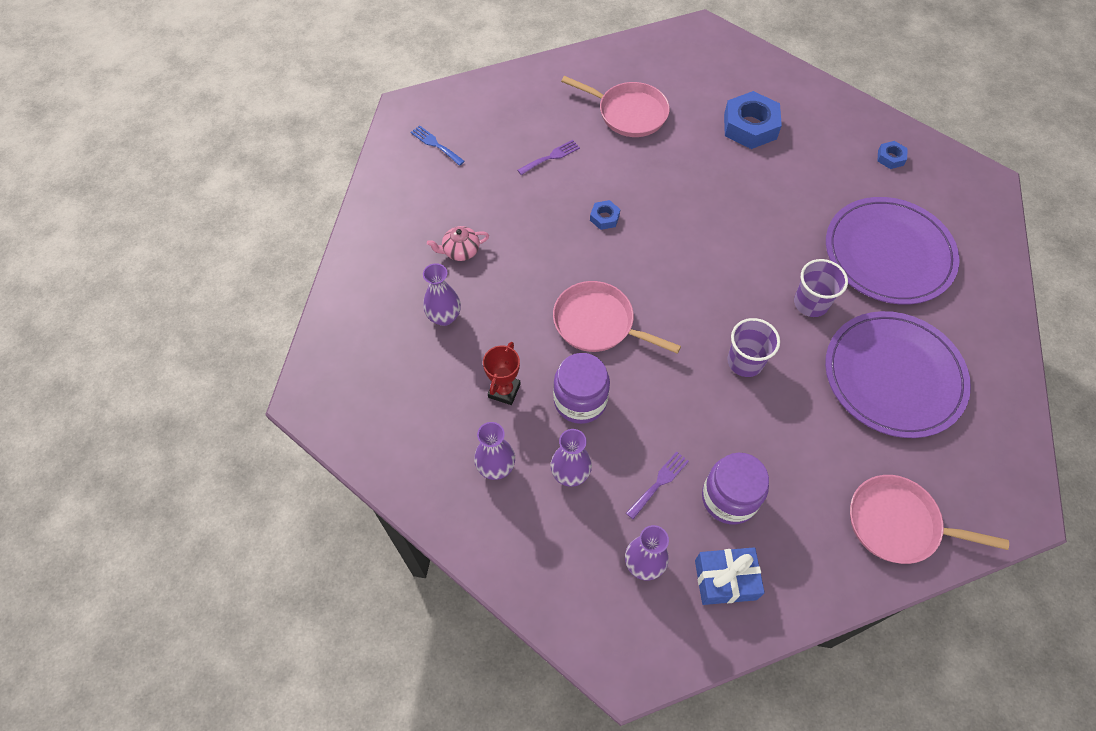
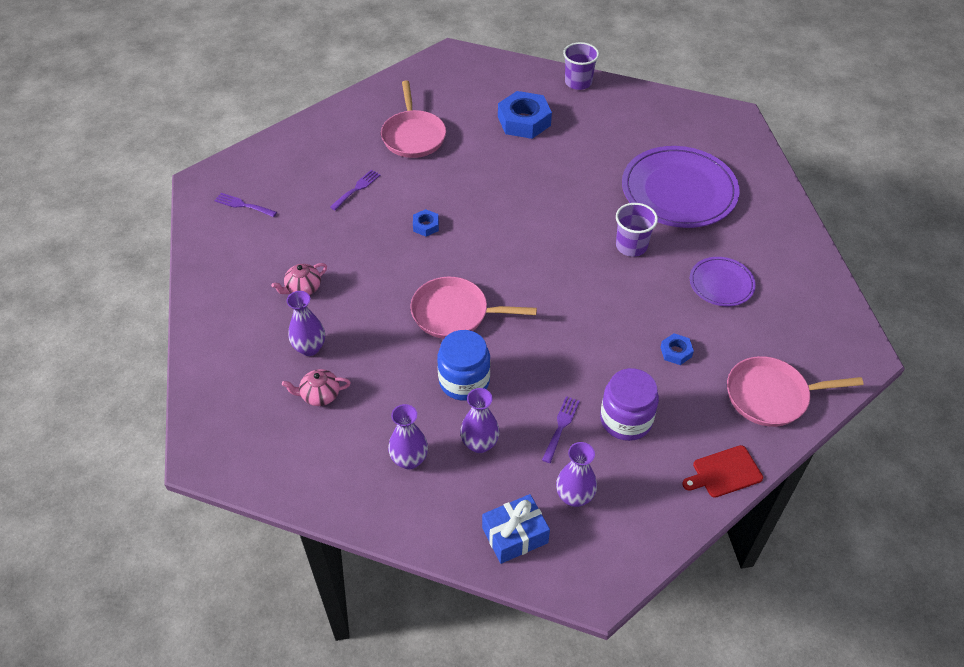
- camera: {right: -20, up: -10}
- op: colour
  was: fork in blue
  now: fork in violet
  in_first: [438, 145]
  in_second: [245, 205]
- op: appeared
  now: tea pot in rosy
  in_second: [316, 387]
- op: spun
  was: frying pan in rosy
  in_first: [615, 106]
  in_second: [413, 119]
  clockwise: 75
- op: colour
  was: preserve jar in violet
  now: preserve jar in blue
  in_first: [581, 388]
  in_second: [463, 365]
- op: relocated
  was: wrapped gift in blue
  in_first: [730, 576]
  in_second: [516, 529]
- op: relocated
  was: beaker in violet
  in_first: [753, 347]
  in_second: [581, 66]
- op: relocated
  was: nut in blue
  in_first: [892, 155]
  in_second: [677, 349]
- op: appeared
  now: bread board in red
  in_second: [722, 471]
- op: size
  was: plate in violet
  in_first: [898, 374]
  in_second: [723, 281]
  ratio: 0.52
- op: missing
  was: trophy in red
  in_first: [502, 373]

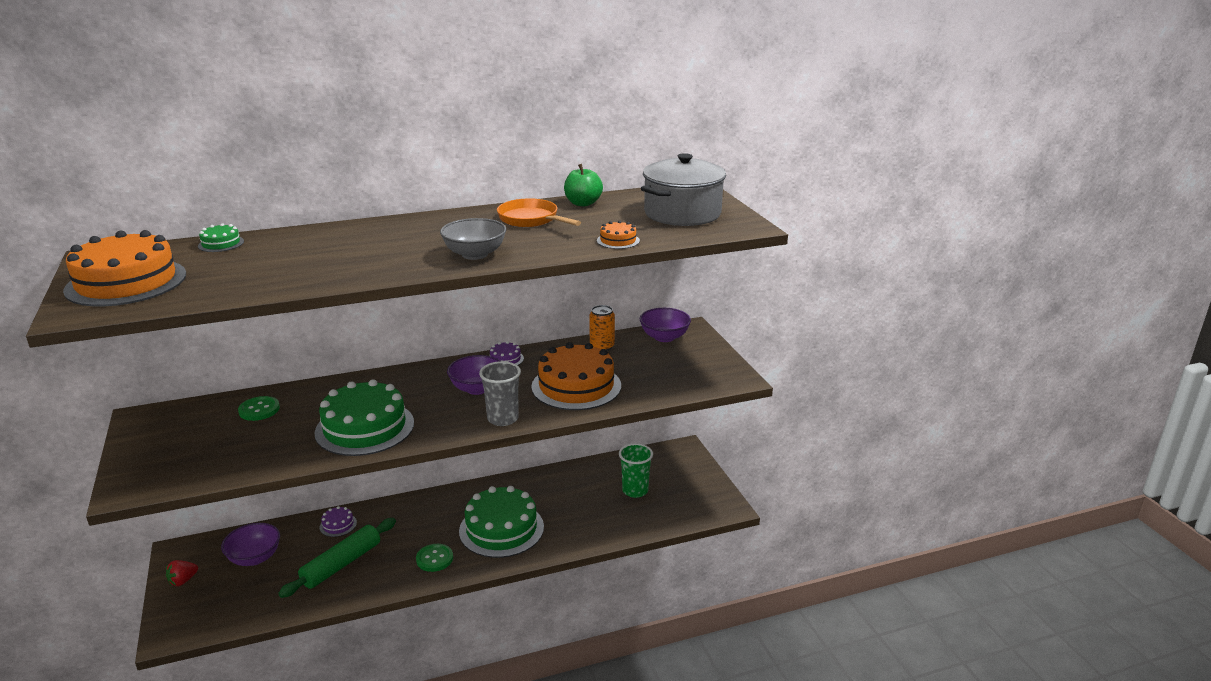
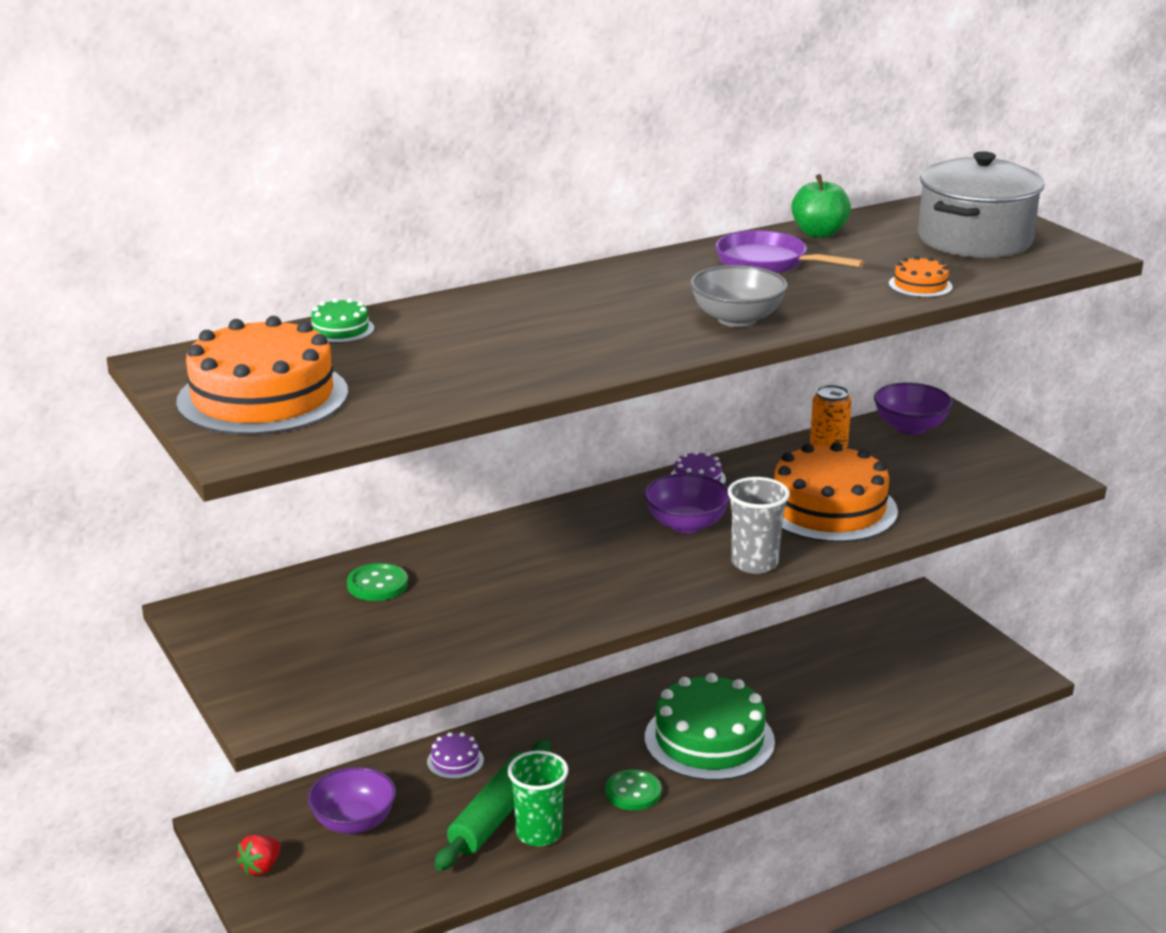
- camera: {right: -10, up: 0}
- op: relocated
  was: beaker in leaf-green
  in_first: [636, 470]
  in_second: [538, 799]
- op: colour
  was: frying pan in bright orange
  now: frying pan in violet
  in_first: [539, 212]
  in_second: [790, 251]
- op: missing
  was: gateau in leaf-green
  in_first: [364, 417]

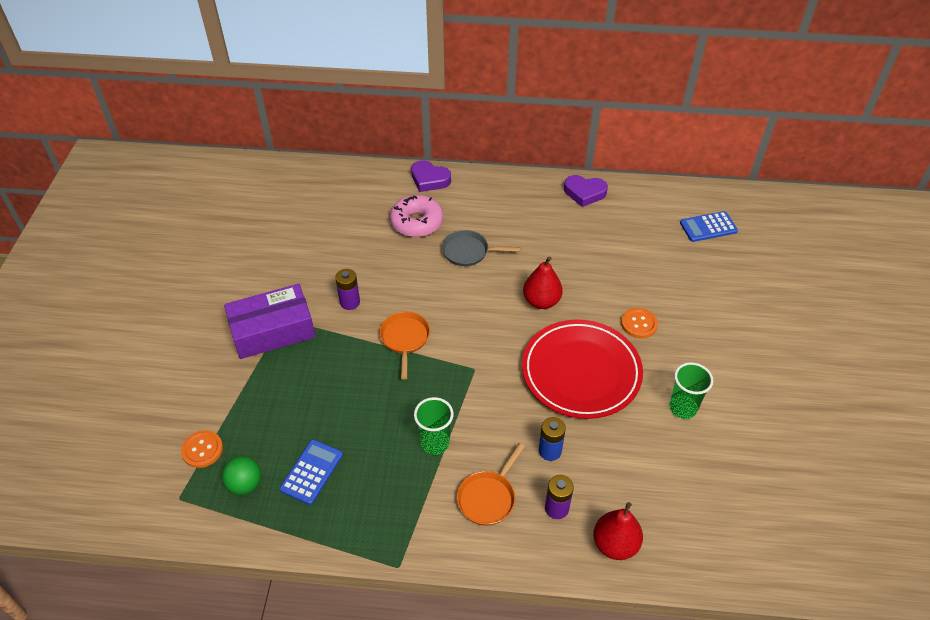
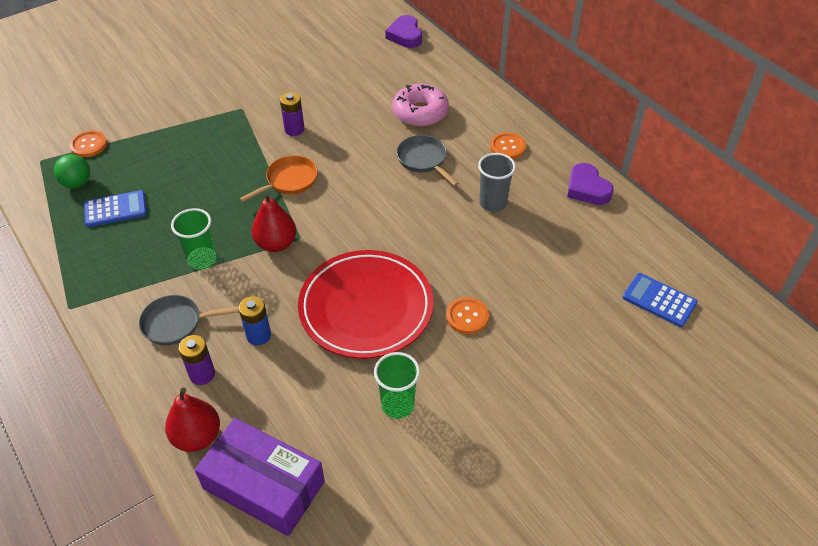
- camera: {right: 50, up: 0}
- op: colour
  was: frying pan in bright orange
  now: frying pan in ash-grey
  in_first: [491, 484]
  in_second: [189, 320]
- op: relocated
  was: parcel in violet
  in_first: [270, 321]
  in_second: [260, 477]
- op: relocated
  was: toy pear in red
  in_first: [543, 283]
  in_second: [273, 222]
- op: relocated
  was: love heart in violet
  in_first: [431, 176]
  in_second: [403, 31]
- op: appeared
  now: beaker in ash-grey
  in_second: [497, 182]
- op: appeared
  now: sewing button in bright orange
  in_second: [508, 145]

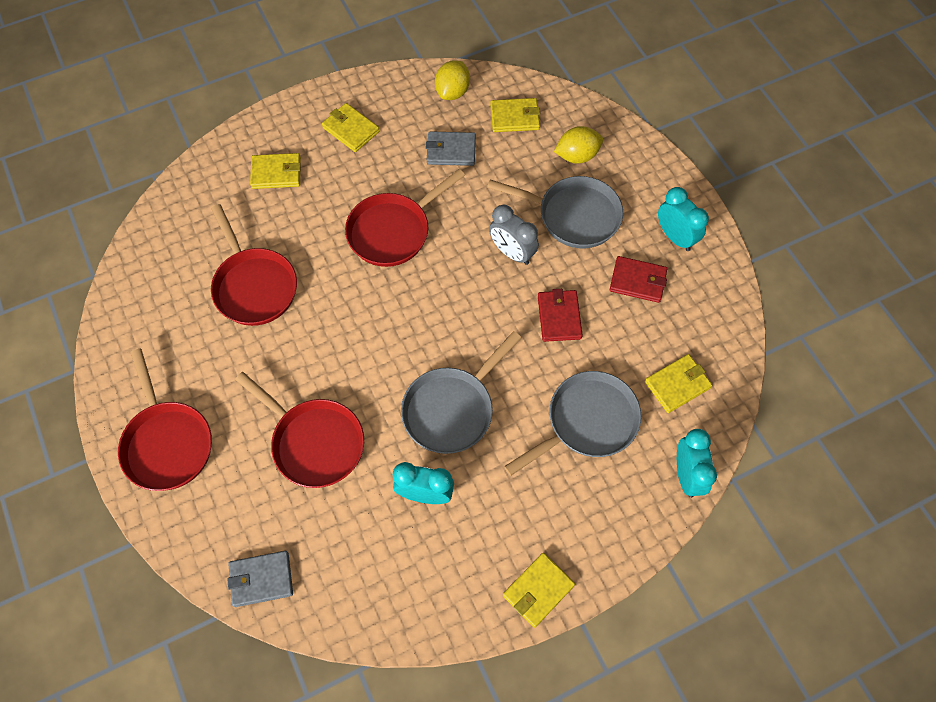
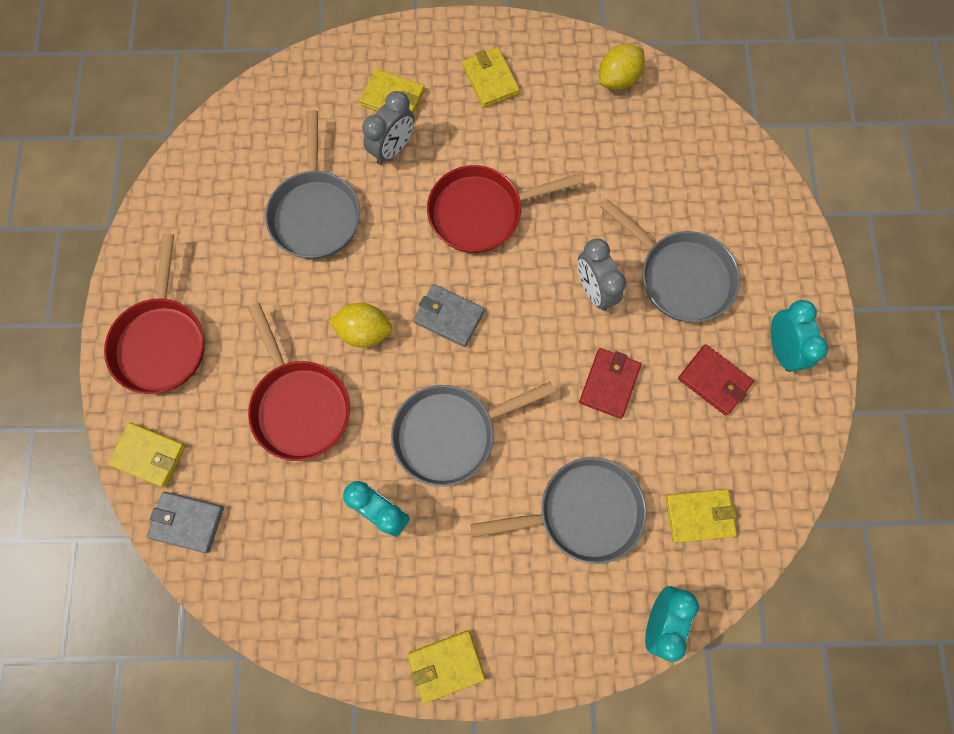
- camera: {right: 25, up: 10}
- op: relocated
  was: card wallet in yellow
  in_first: [515, 115]
  in_second: [147, 455]
- op: colour
  was: frying pan in red
  now: frying pan in ash-grey
  in_first: [254, 265]
  in_second: [312, 184]
- op: relocated
  was: toy lemon in yellow
  in_first: [578, 145]
  in_second: [360, 325]
- op: appeared
  now: bedside clock in ash-grey
  in_second: [388, 128]
- op: relocated
  was: card wallet in ash-grey
  in_first: [451, 148]
  in_second: [449, 315]

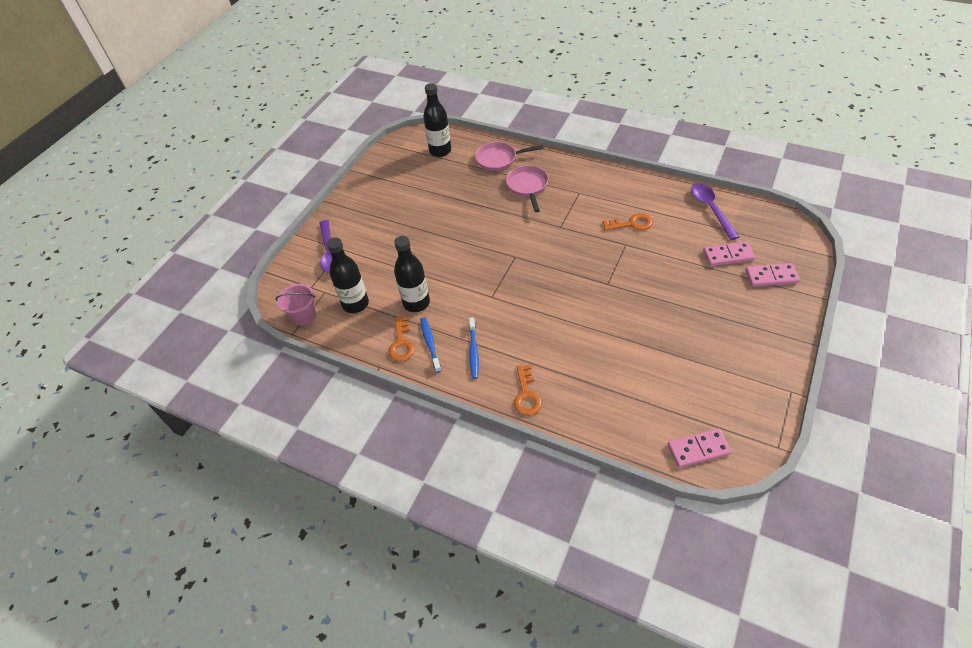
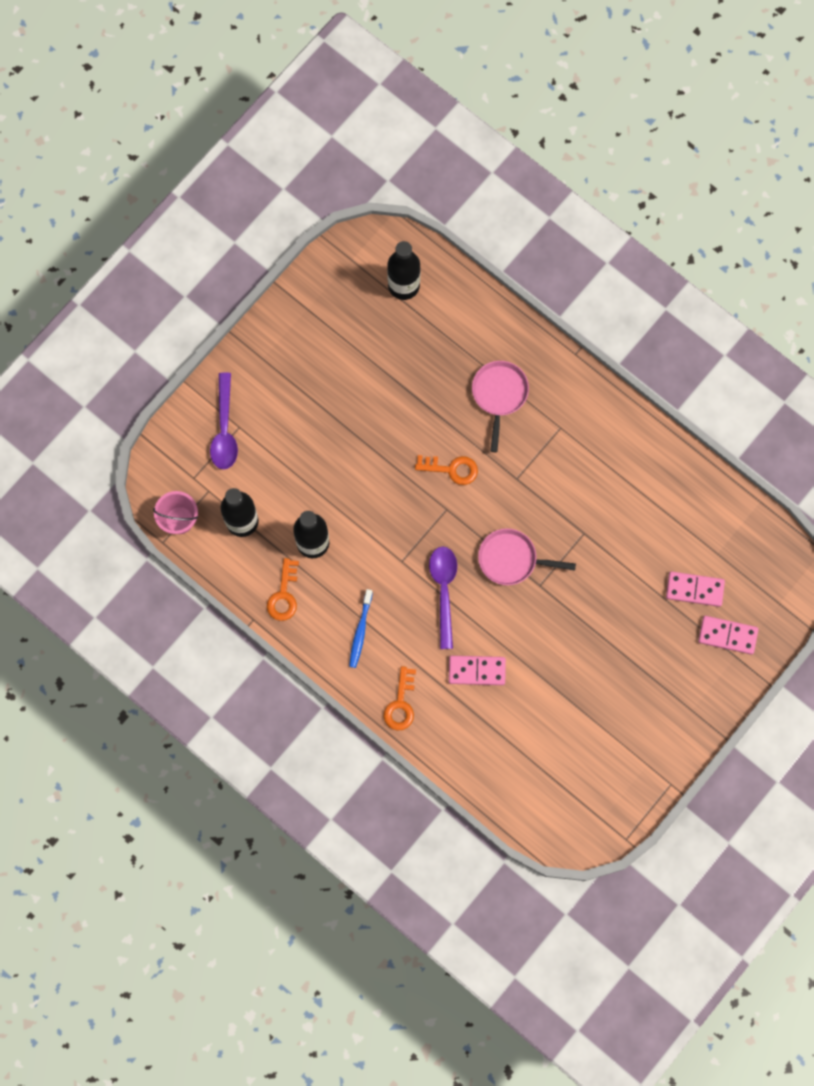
- camera: {right: 10, up: 25}
- op: relocated
  was: latchkey in bright orange
  in_first: [628, 222]
  in_second: [446, 470]
- op: relocated
  was: teaspoon in violet
  in_first: [715, 211]
  in_second: [443, 597]
- op: relocated
  was: domino piece in rosy
  in_first: [700, 448]
  in_second: [477, 670]
- op: relocated
  was: frying pan in rosy
  in_first: [509, 156]
  in_second: [527, 556]
- op: missing
  was: dental brush in blue
  in_first: [430, 345]

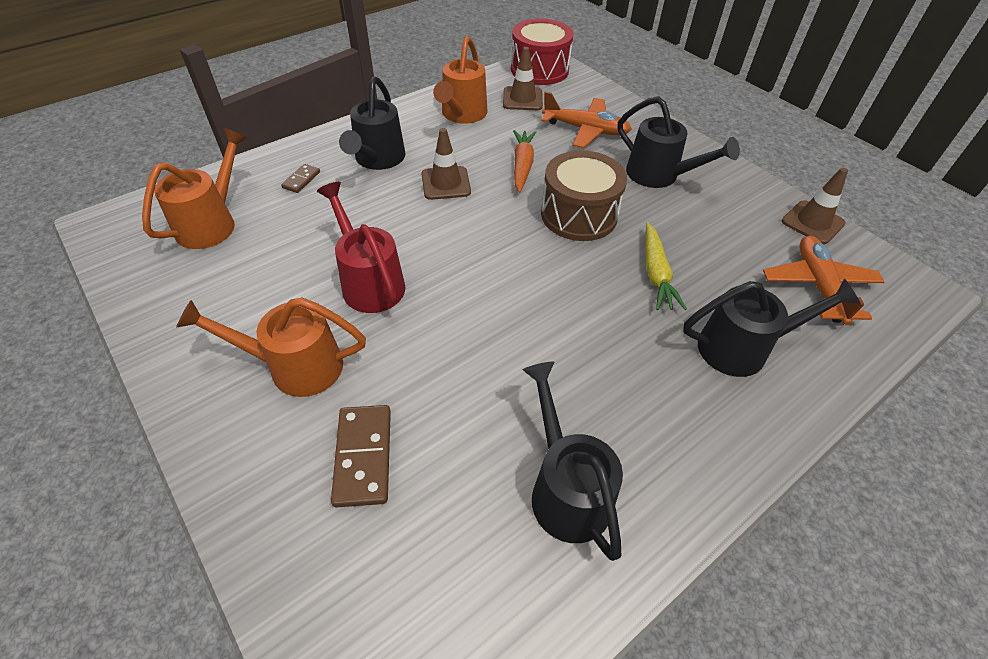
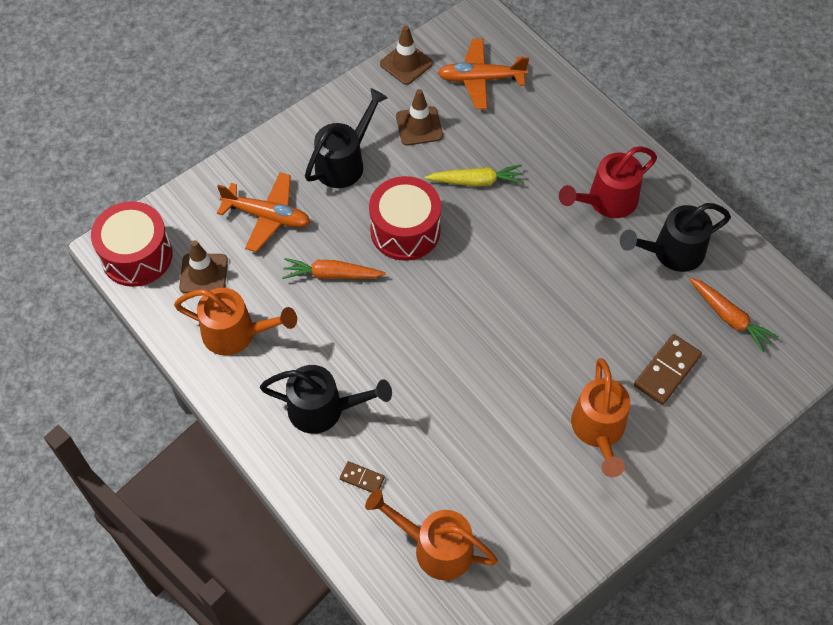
- camera: {right: -90, up: 10}
- op: spun
  was: plane in bright orange
  in_first: [586, 119]
  in_second: [263, 212]
  clockwise: 90
- op: colour
  was: toy drum in russet
  now: toy drum in red
  in_first: [584, 195]
  in_second: [405, 218]
- op: relocated
  was: road cone in russet
  in_first: [446, 164]
  in_second: [419, 117]
- op: relocated
  was: sprinkling can in red
  in_first: [361, 247]
  in_second: [608, 182]
- op: spun
  was: domino piece in russet
  in_first: [361, 456]
  in_second: [668, 369]
  clockwise: -45
- op: appeared
  now: carrot in bright orange
  in_second: [734, 314]
- op: missing
  was: sprinkling can in ebony
  in_first: [771, 327]

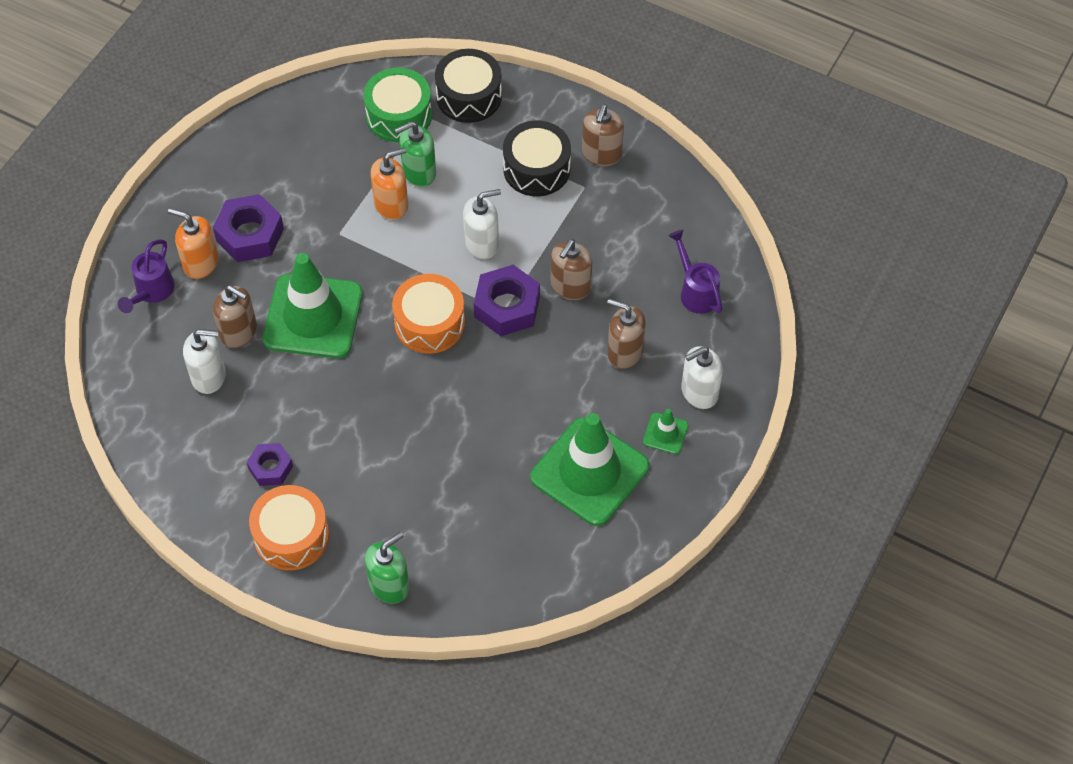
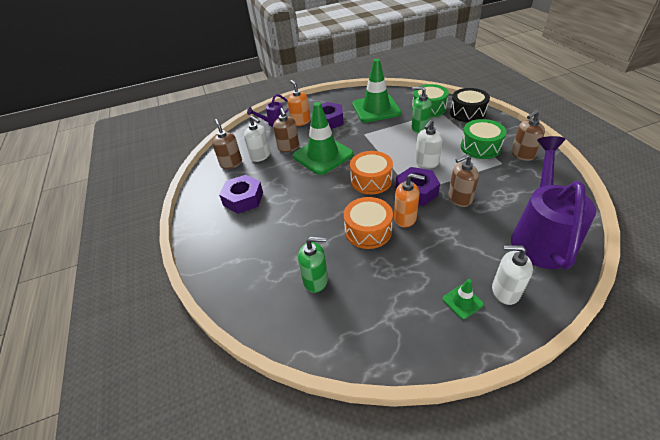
- camera: {right: 45, up: -15}
- op: relocated
  was: soap pump in russet
  in_first: [626, 334]
  in_second: [227, 144]
- op: size
  was: nut in violet
  in_first: [270, 464]
  in_second: [241, 194]
  ratio: 1.64
- op: relocated
  was: soap pump in leaf-green
  in_first: [387, 568]
  in_second: [313, 265]
- op: relocated
  was: toy drum in bright orange
  in_first: [289, 528]
  in_second: [368, 223]
- op: relocated
  was: road cone in leaf-green
  in_first: [589, 469]
  in_second: [377, 91]
- op: relocated
  was: soap pump in bright orange
  in_first: [389, 184]
  in_second: [409, 200]
- op: spun
  was: soap pump in pure white
  in_first: [482, 224]
  in_second: [429, 144]
  clockwise: 105
- op: colour
  was: toy drum in ebony
  now: toy drum in leaf-green
  in_first: [537, 158]
  in_second: [483, 139]
- op: size
  was: sprinkling can in violet
  in_first: [695, 272]
  in_second: [553, 202]
  ratio: 2.11

